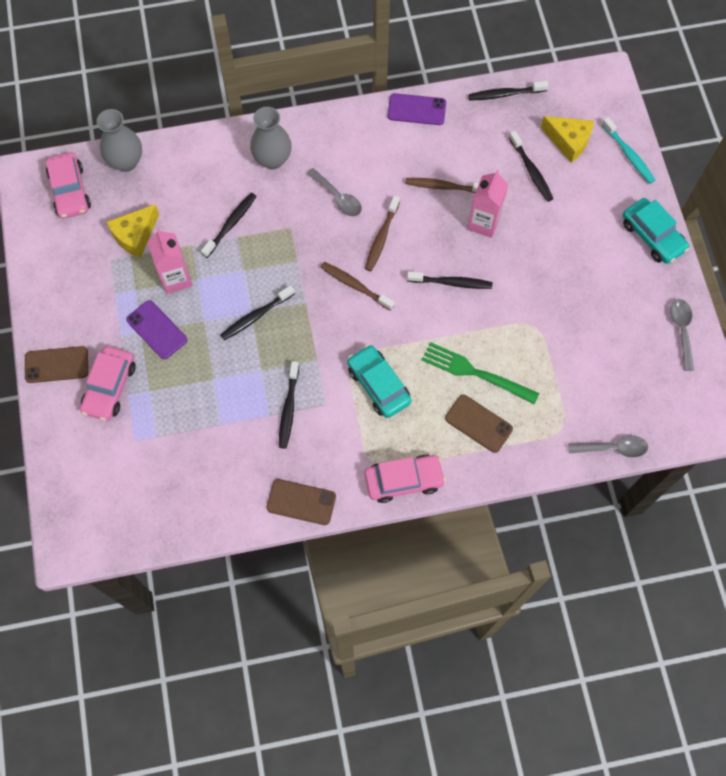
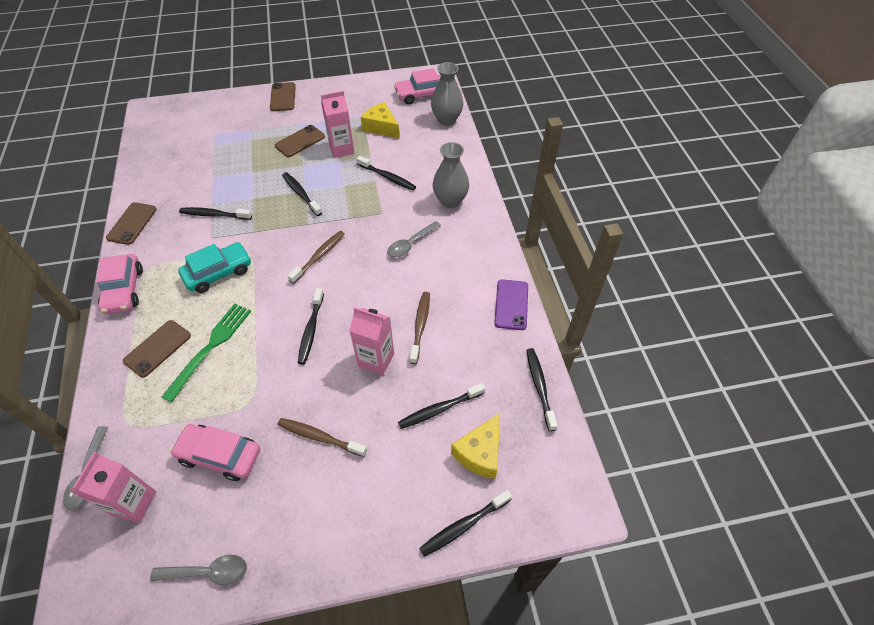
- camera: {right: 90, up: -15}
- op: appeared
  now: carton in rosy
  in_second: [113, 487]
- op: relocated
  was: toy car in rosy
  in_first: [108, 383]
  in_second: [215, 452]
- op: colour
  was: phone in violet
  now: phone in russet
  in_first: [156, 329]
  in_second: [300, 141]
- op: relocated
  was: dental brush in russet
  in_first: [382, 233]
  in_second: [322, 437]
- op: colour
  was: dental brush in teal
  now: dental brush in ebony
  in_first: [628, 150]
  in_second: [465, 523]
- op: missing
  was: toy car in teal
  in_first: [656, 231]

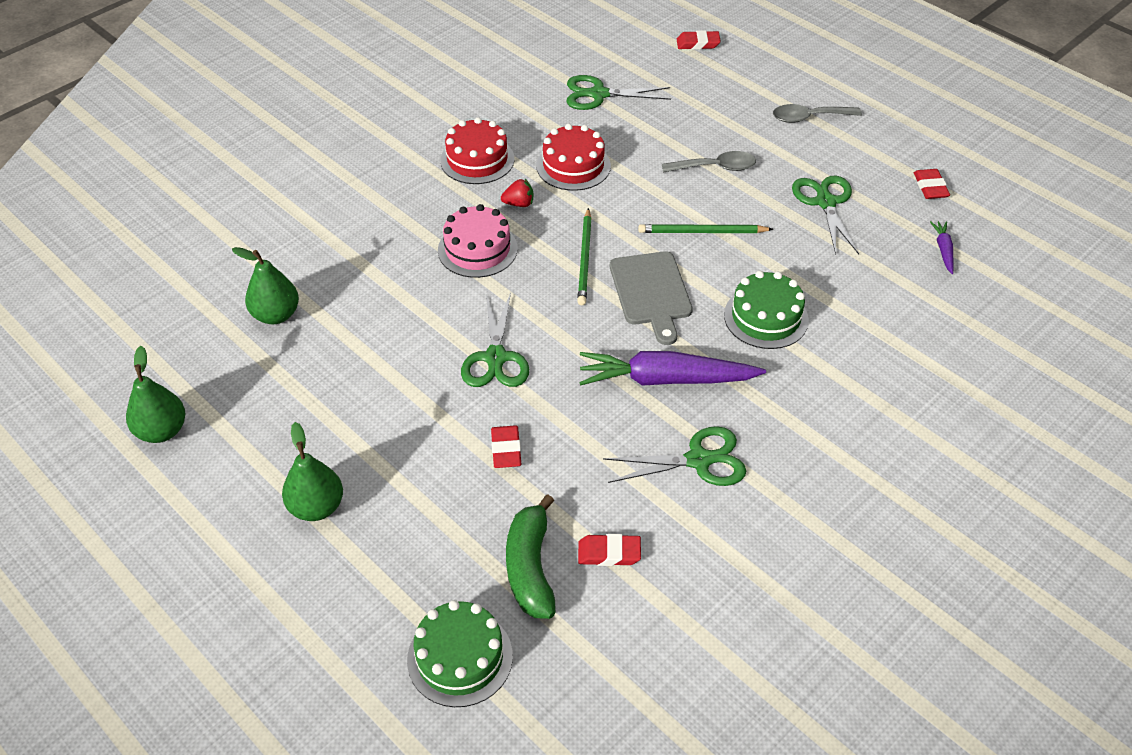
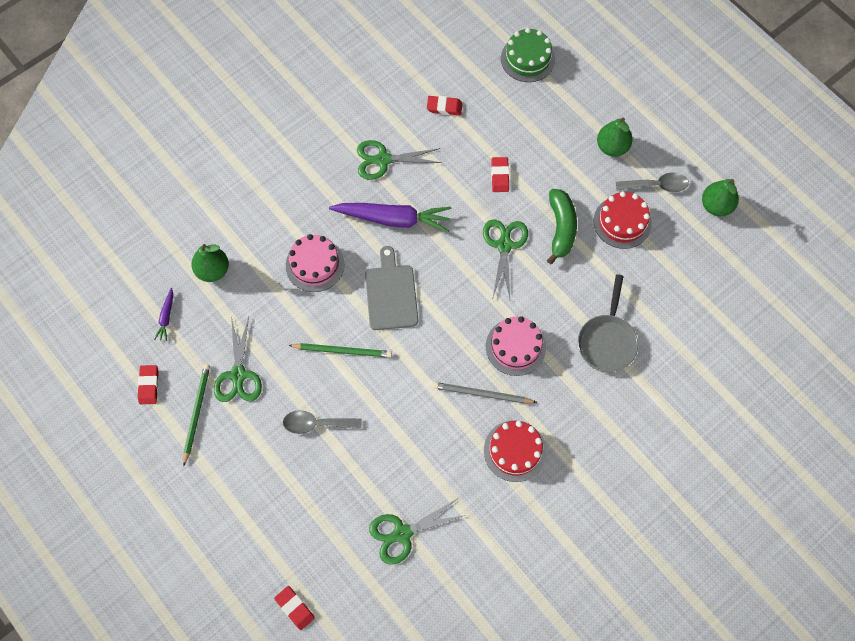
- camera: {right: -175, up: 20}
- op: relocated
  was: lead pencil in leaf-green
  in_first: [584, 256]
  in_second: [196, 415]
- op: relocated
  was: toy pear in leaf-green
  in_first: [265, 285]
  in_second: [210, 263]
- op: spun
  was: pencil eraser in red
  in_first: [699, 40]
  in_second: [294, 608]
  clockwise: 45
- op: colour
  was: gateau in leaf-green
  now: gateau in rosy
  in_first: [766, 310]
  in_second: [315, 263]
- op: spun
  was: shears in leaf-green
  in_first: [619, 92]
  in_second: [417, 532]
  clockwise: 150
- op: exchanged
  was: berry in red
  now: lead pencil in ash-grey
  in_first: [517, 193]
  in_second: [485, 392]
- op: relocated
  was: toy banana in leaf-green
  in_first: [531, 556]
  in_second: [562, 226]
- op: appeared
  now: frying pan in ash-grey
  in_second: [608, 323]
- op: relocated
  was: gateau in red
  in_first: [573, 157]
  in_second: [622, 220]
- op: relocated
  was: teaspoon in ash-grey
  in_first: [817, 113]
  in_second: [652, 182]

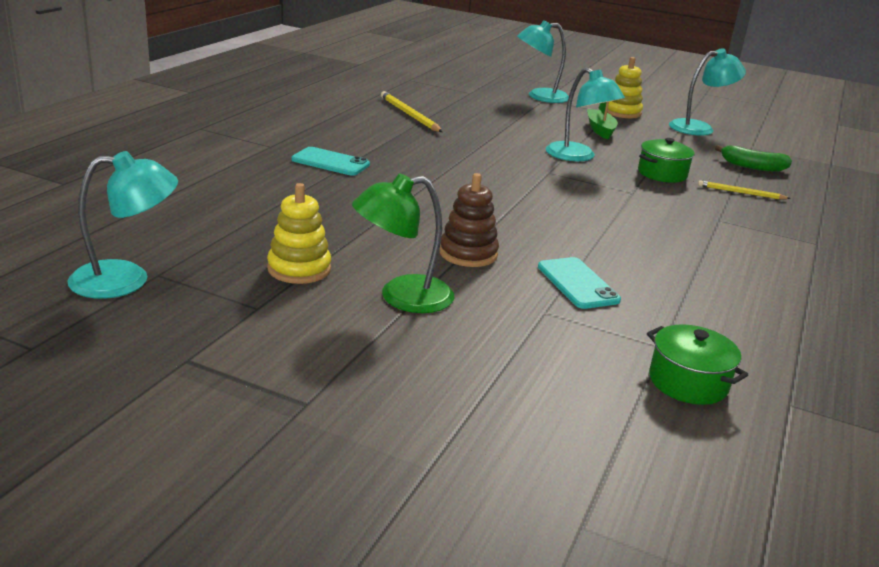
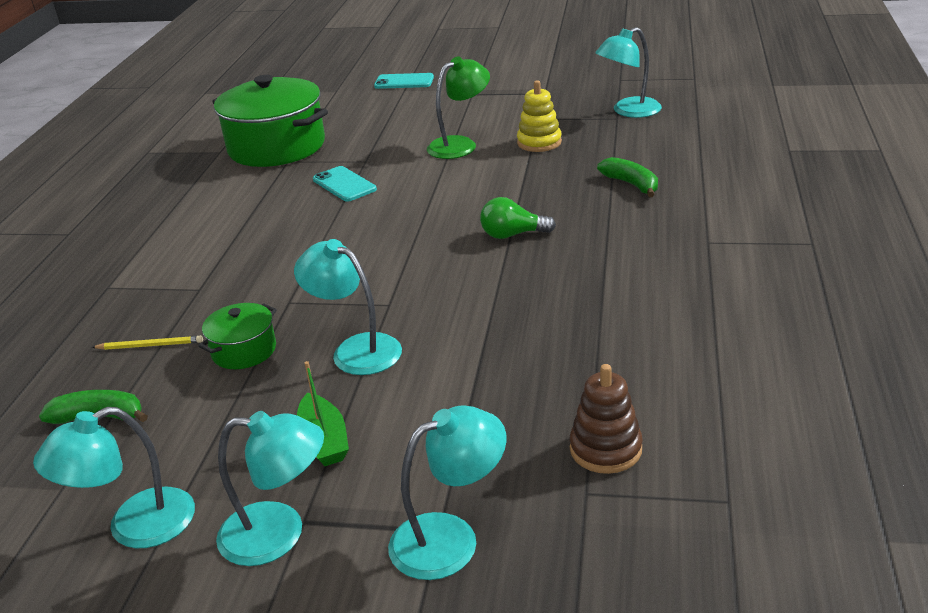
- camera: {right: 170, up: 5}
- op: size
  was: cooking pot in leaf-green
  in_first: [697, 364]
  in_second: [270, 121]
  ratio: 2.12
- op: exchanged
  was: stacking toy in yellow
  now: desk lamp in teal
  in_first: [625, 88]
  in_second: [270, 488]
- op: relocated
  was: phone in teal
  in_first: [331, 161]
  in_second: [404, 81]
- op: appeared
  now: light bulb in leaf-green
  in_second: [518, 218]
- op: relocated
  was: stacking toy in russet
  in_first: [469, 220]
  in_second: [606, 419]
- op: appeared
  now: toy banana in leaf-green
  in_second: [627, 177]
- op: missing
  was: lead pencil in yellow
  in_first: [412, 111]

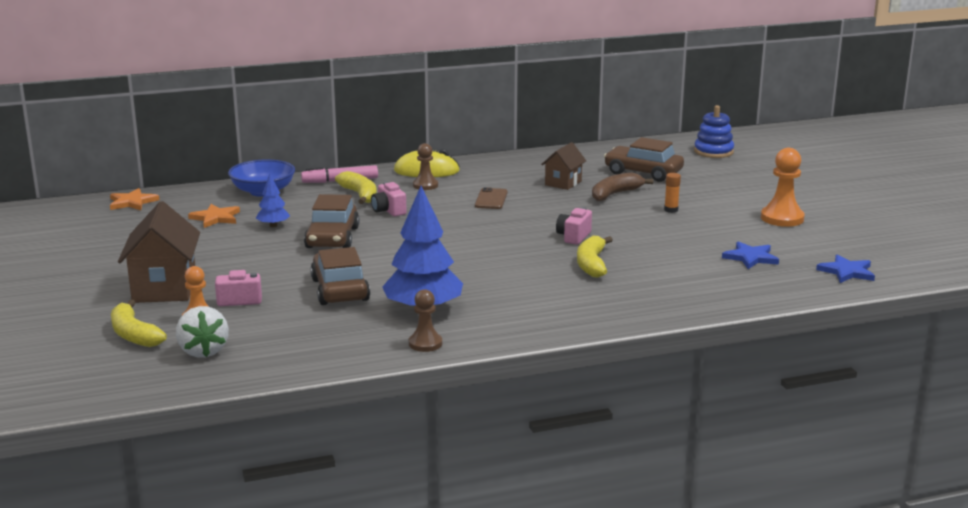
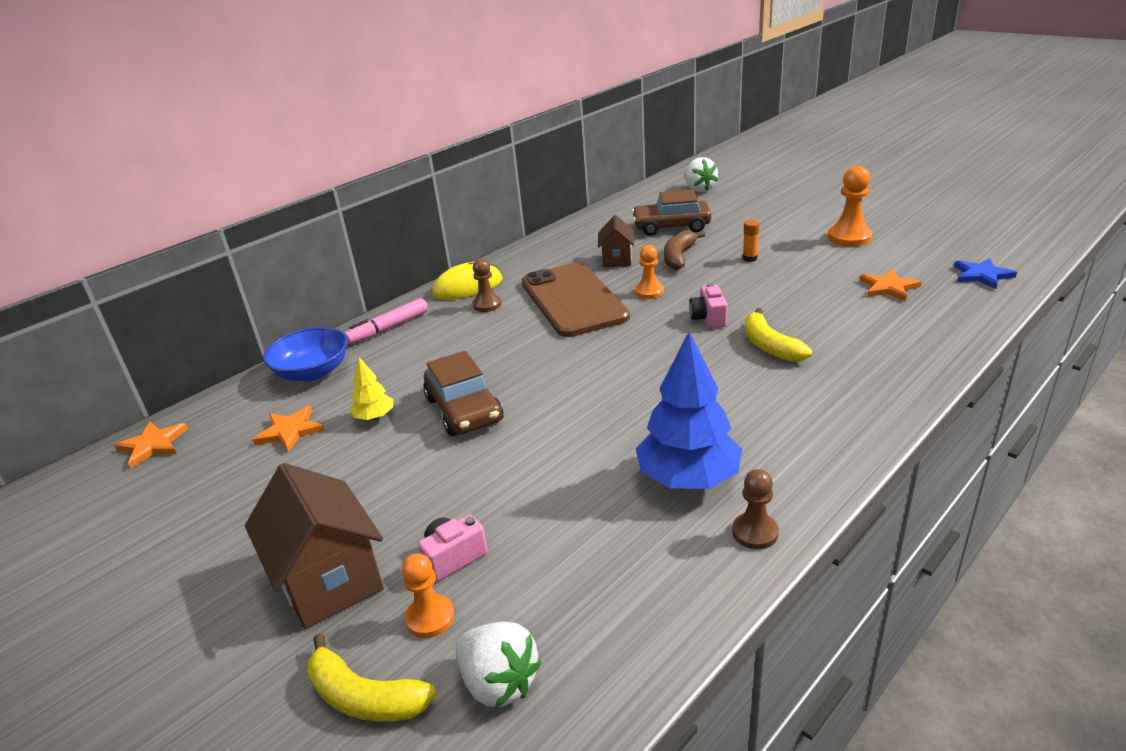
- camera: {right: -25, up: 10}
- op: colour
  was: tree in blue
  now: tree in yellow
  in_first: [273, 200]
  in_second: [371, 388]
- op: size
  was: phone in russet
  in_first: [491, 198]
  in_second: [576, 300]
  ratio: 2.38
- op: appeared
  now: pawn in bright orange
  in_second: [649, 272]
- op: exchanged
  was: stacking toy in blue
  now: berry in pure white
  in_first: [714, 131]
  in_second: [701, 174]
- op: colour
  was: star shape in blue
  now: star shape in bright orange
  in_first: [750, 255]
  in_second: [890, 285]
- op: missing
  was: toy car in russet
  in_first: [340, 276]
- op: missing
  was: toy banana in yellow
  in_first: [356, 187]
- op: missing
  was: camera in rosy
  in_first: [389, 199]

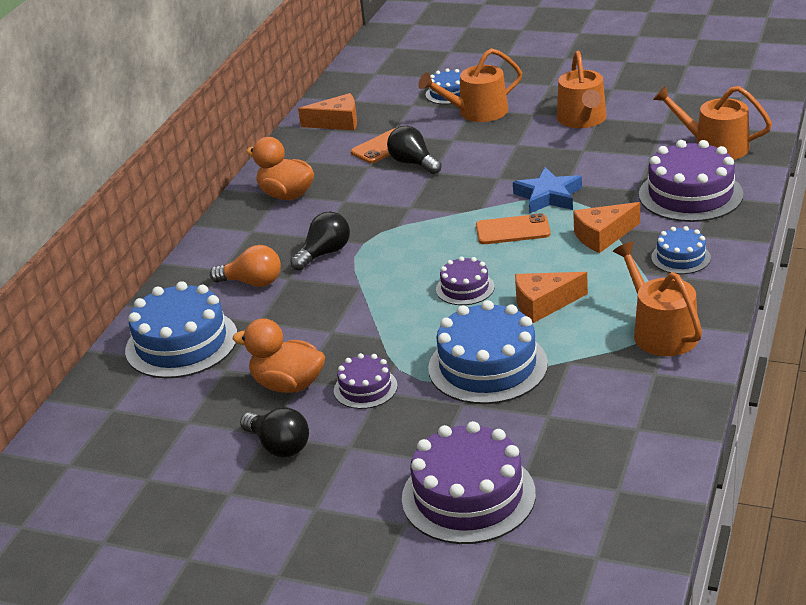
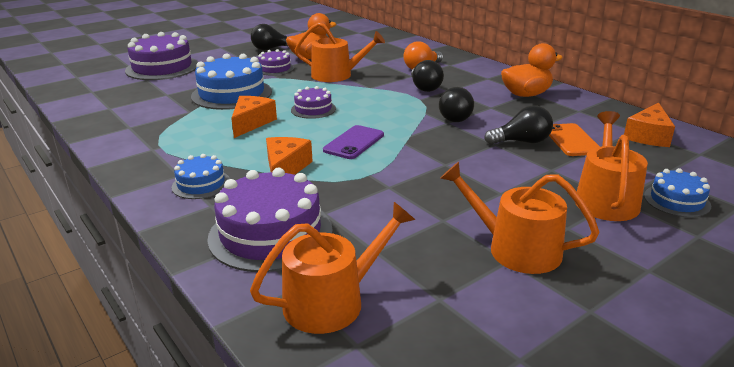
- camera: {right: 120, up: -5}
- op: relocated
  was: sprinkling can in bright orange
  in_first: [657, 299]
  in_second: [340, 52]
- op: colour
  was: phone in bright orange
  now: phone in violet
  in_first: [513, 228]
  in_second: [353, 142]
- op: appeared
  now: light bulb in ebony
  in_second: [456, 104]
- op: missing
  was: gateau in blue
  in_first: [181, 329]
- op: missing
  was: star shape in blue
  in_first: [547, 190]

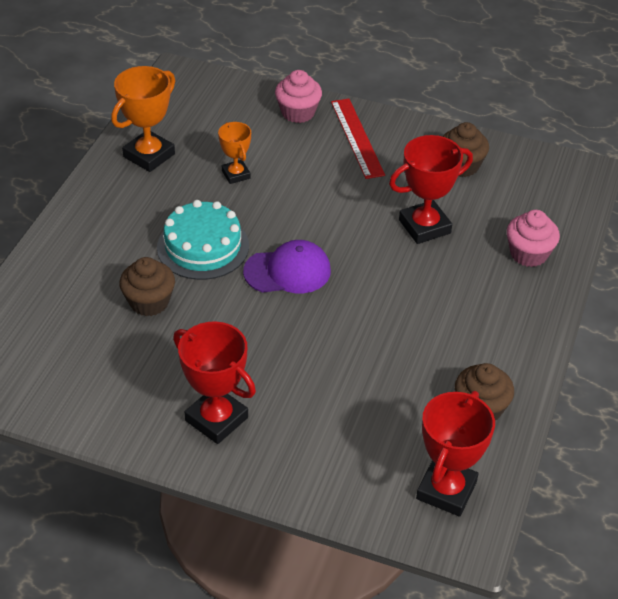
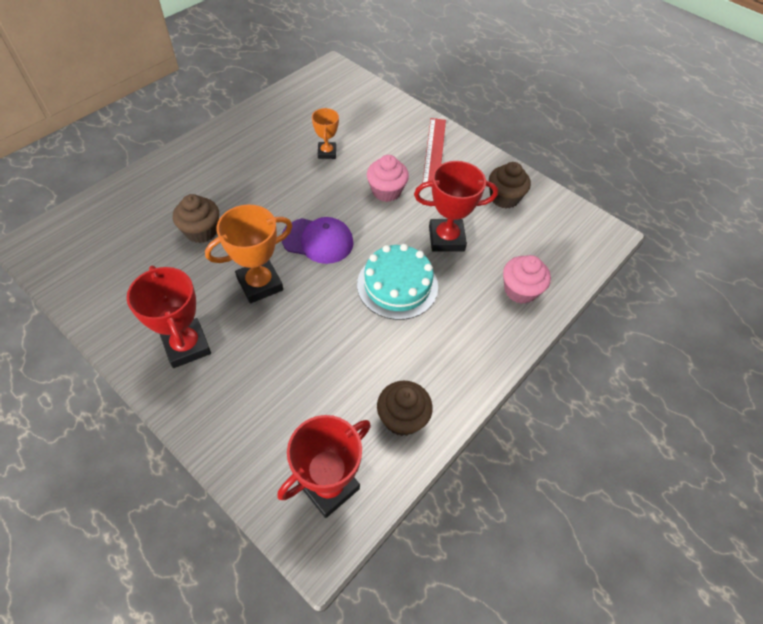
- camera: {right: 20, up: 10}
- op: relocated
  was: trophy in bright orange
  in_first: [143, 119]
  in_second: [248, 253]
- op: relocated
  was: gateau in teal
  in_first: [203, 240]
  in_second: [397, 282]
- op: relocated
  was: fairy cake in rosy
  in_first: [298, 96]
  in_second: [388, 178]

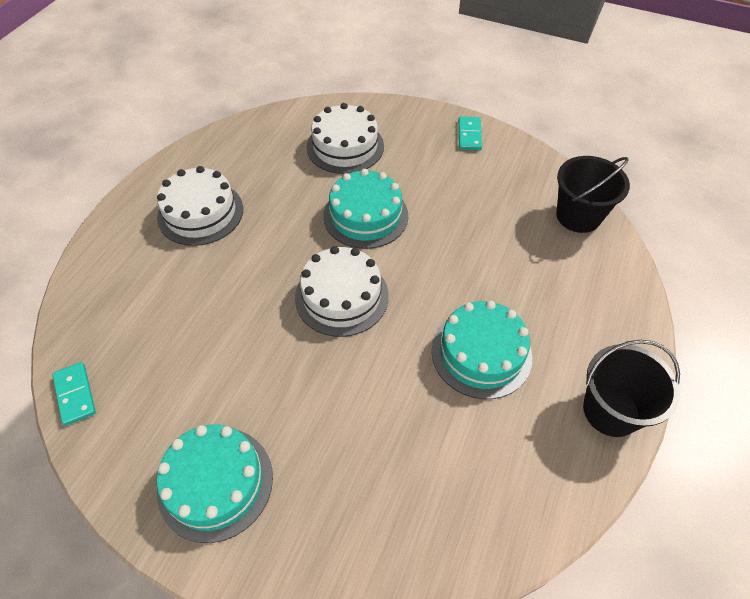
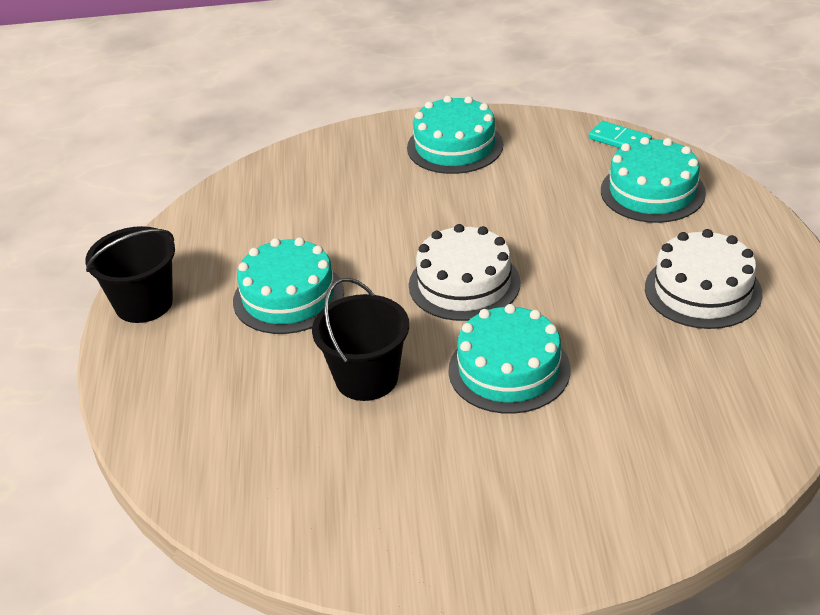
- camera: {right: 155, up: -15}
- op: relocated
  was: pail in ebony
  in_first: [593, 194]
  in_second: [360, 339]
- op: appeared
  now: gateau in teal
  in_second: [653, 180]
- op: missing
  was: gateau in pure white
  in_first: [345, 138]
- op: missing
  was: domino piece in teal
  in_first: [470, 133]

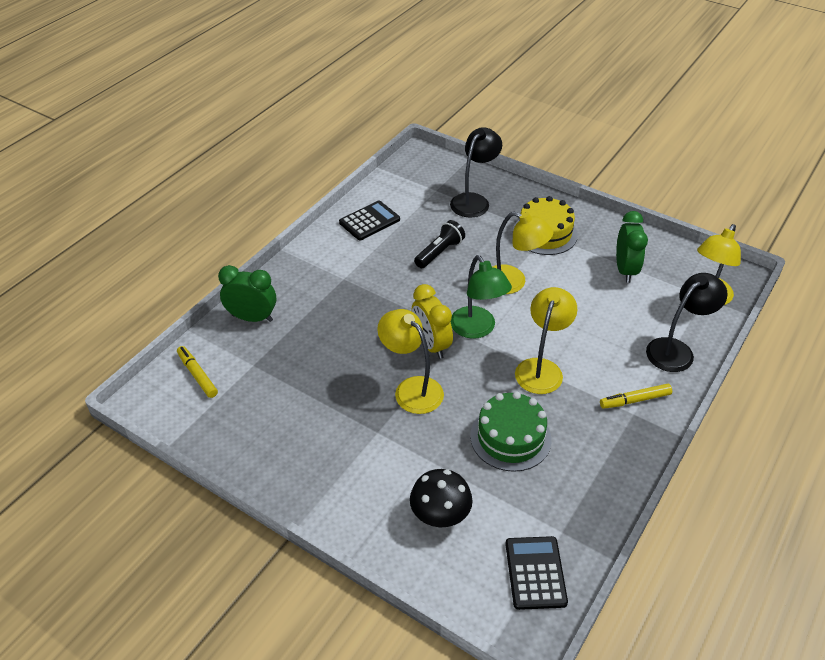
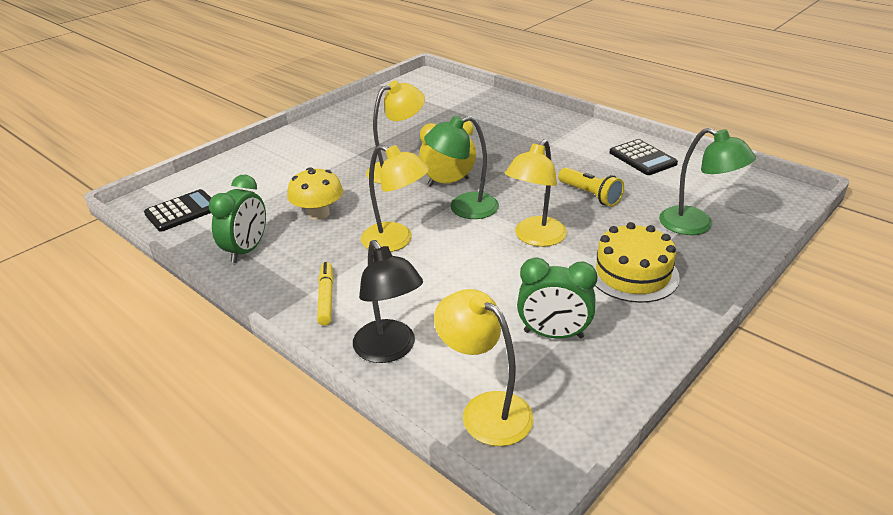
- camera: {right: 100, up: -10}
- op: spun
  was: calculator in ebony
  in_first: [536, 573]
  in_second: [177, 210]
  clockwise: -45
- op: relocated
  was: bedside clock in leaf-green
  in_first: [247, 293]
  in_second: [237, 219]
- op: exchanged
  was: gateau in leaf-green
  now: fungus in yellow
  in_first: [511, 432]
  in_second: [315, 193]
- op: colour
  was: pocket torch in ebony
  now: pocket torch in yellow
  in_first: [439, 244]
  in_second: [591, 186]
- op: colour
  was: desk lamp in ebony
  now: desk lamp in leaf-green
  in_first: [476, 172]
  in_second: [707, 181]
- op: missing
  was: felt pen in yellow
  in_first: [197, 372]
- op: missing
  was: fungus in ebony
  in_first: [441, 498]

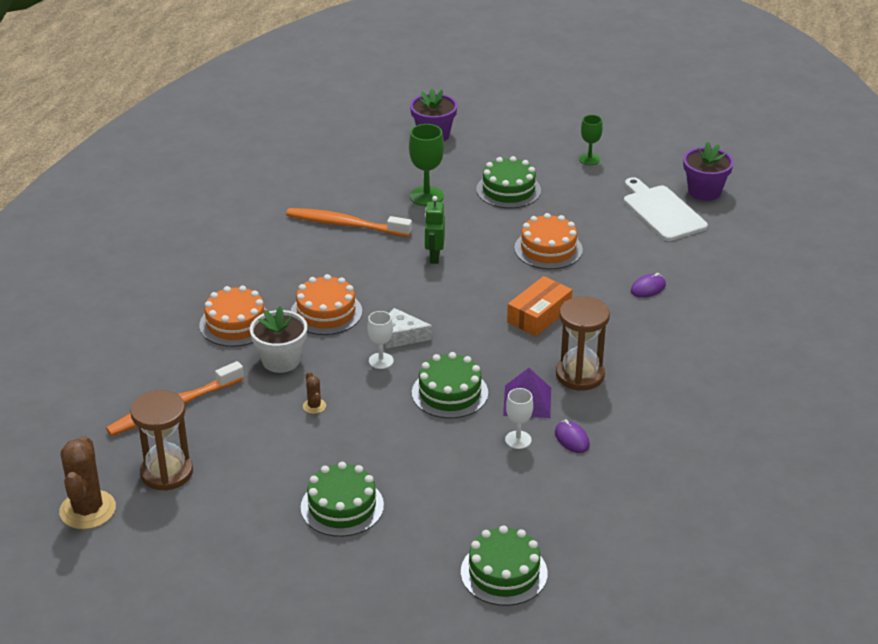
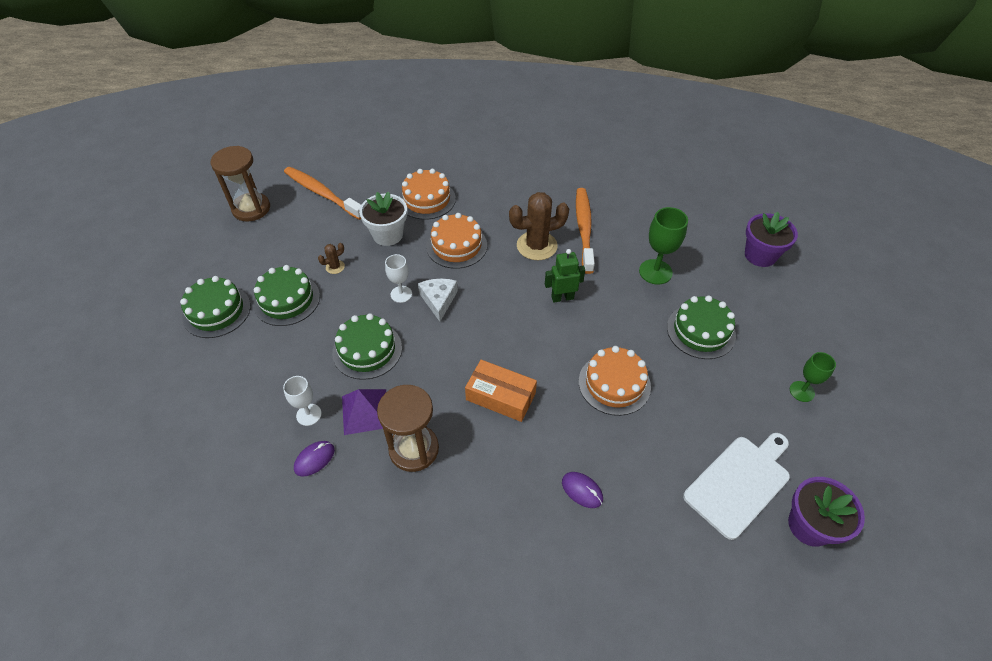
- camera: {right: 75, up: 15}
- op: relocated
  was: gateau in leaf-green
  in_first: [504, 566]
  in_second: [286, 295]
- op: relocated
  was: cactus in russet
  in_first: [87, 482]
  in_second: [539, 226]

